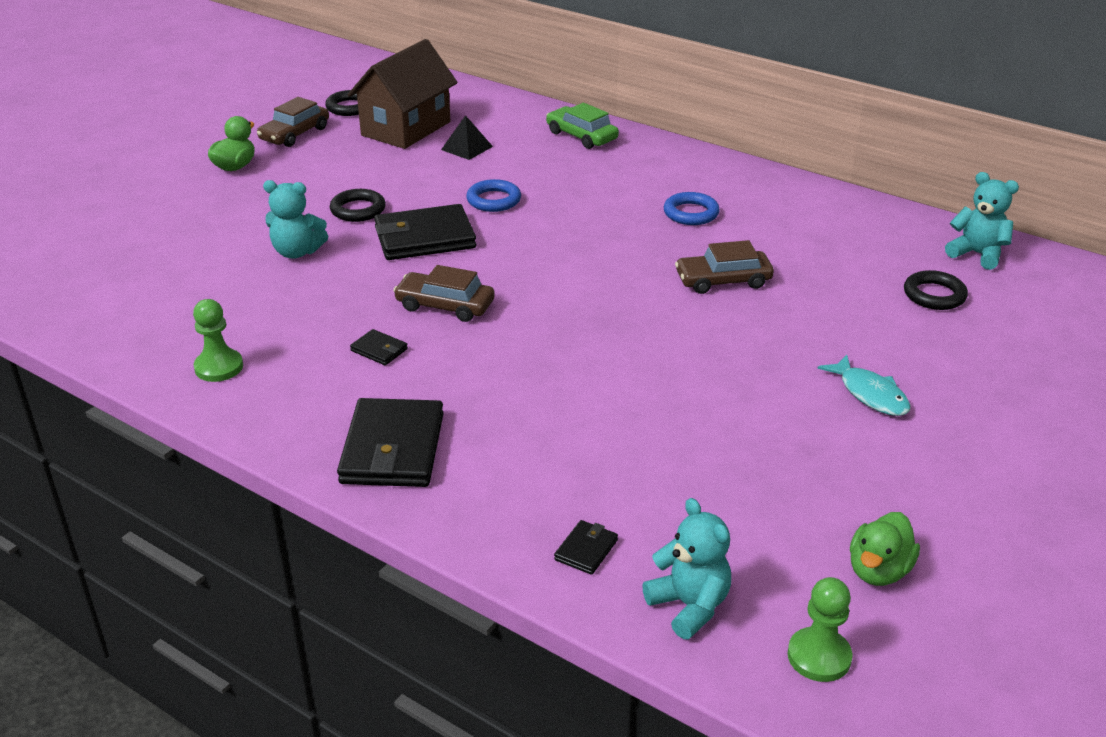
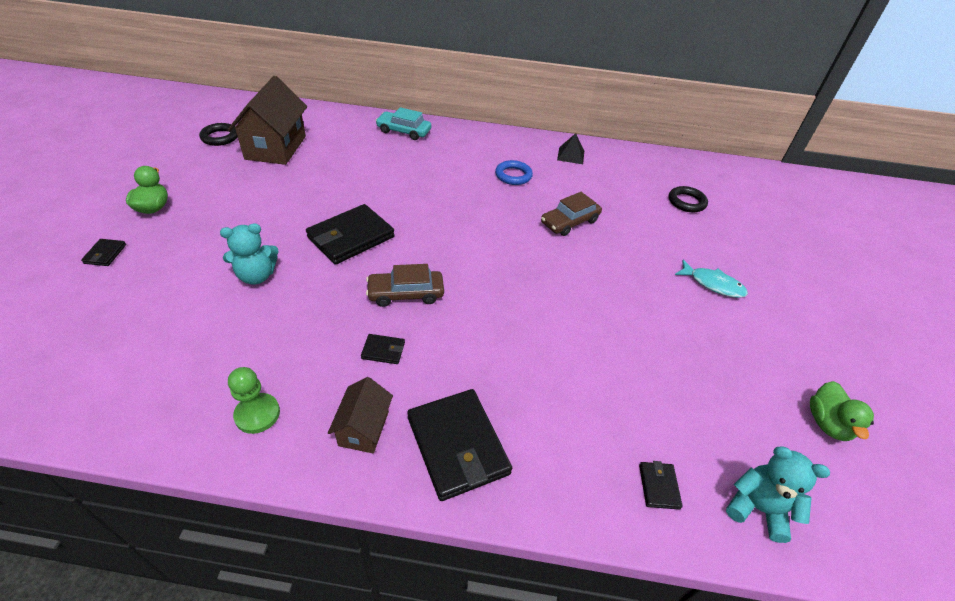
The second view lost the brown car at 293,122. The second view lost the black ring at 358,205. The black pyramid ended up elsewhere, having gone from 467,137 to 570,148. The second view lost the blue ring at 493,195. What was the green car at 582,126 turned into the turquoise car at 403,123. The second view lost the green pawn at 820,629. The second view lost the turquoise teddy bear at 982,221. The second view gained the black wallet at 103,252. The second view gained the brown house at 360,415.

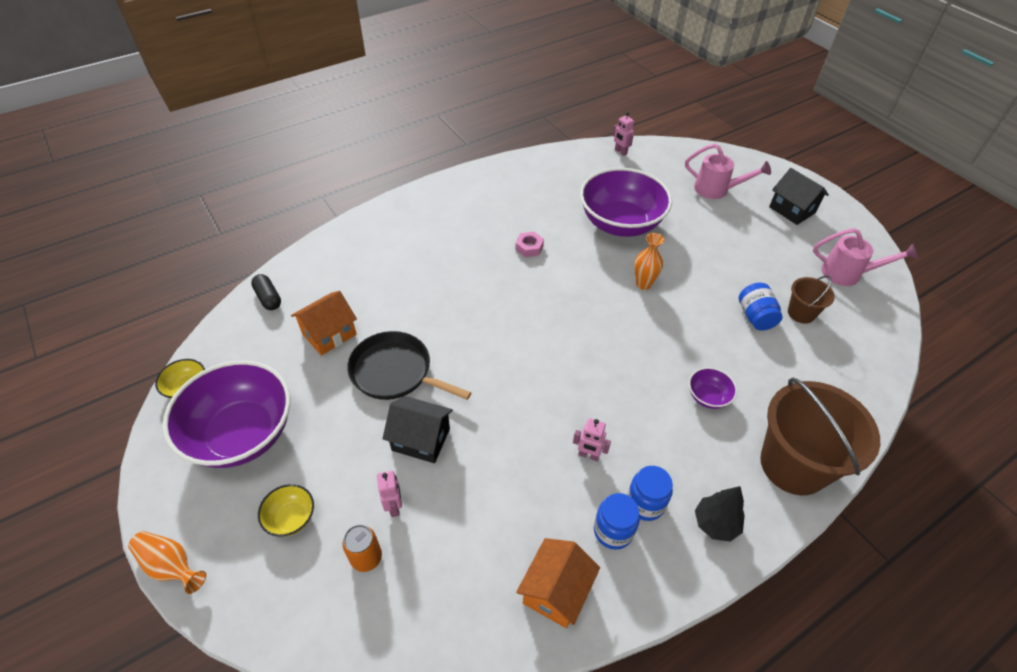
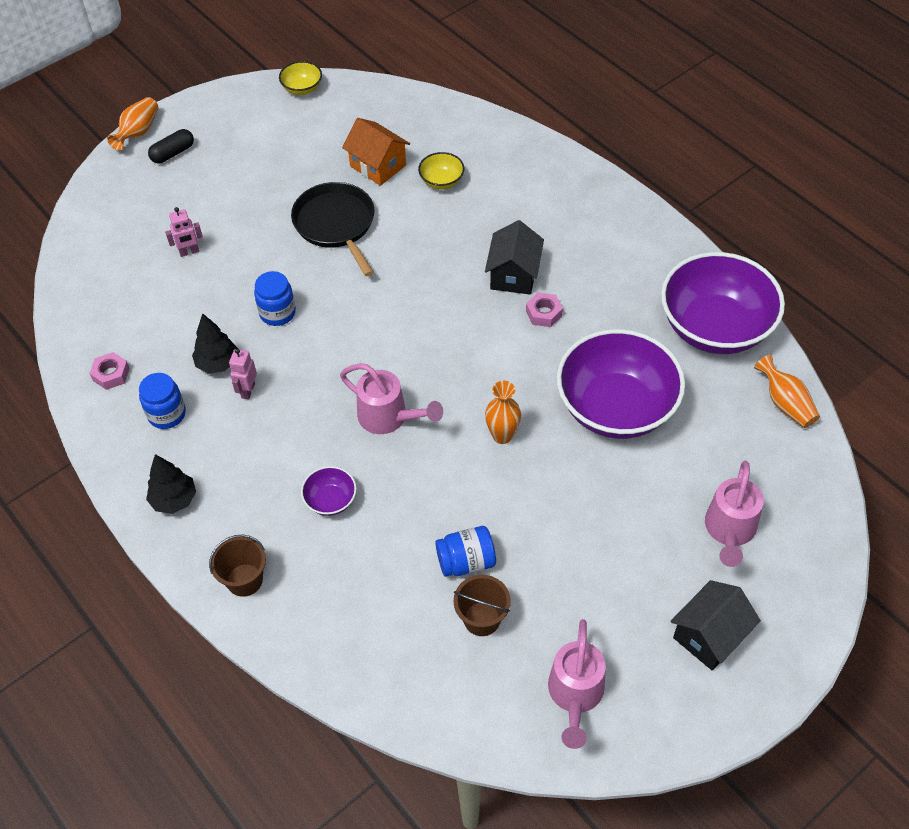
The purple bowl ended up elsewhere, having gone from 227,414 to 723,303. The black capsule ended up elsewhere, having gone from 266,292 to 171,146. The yellow bowl ended up elsewhere, having gone from 286,510 to 441,170. The second view lost the orange can at 362,548. The black pan at 409,365 ended up facing another way, 45 degrees counterclockwise from before. The black house ended up elsewhere, having gone from 417,429 to 514,257. Where the orange house stood at 558,583, the pink nut came to stand at 109,371. Where the pink robot stood at 623,134, the orange vase came to stand at 787,391. The blue jar ended up elsewhere, having gone from 650,493 to 275,298. The size of the brown bucket at 820,436 changed by a factor of 0.49. The second view gained the black tree at 215,343. The second view gained the pink watering can at 391,399.

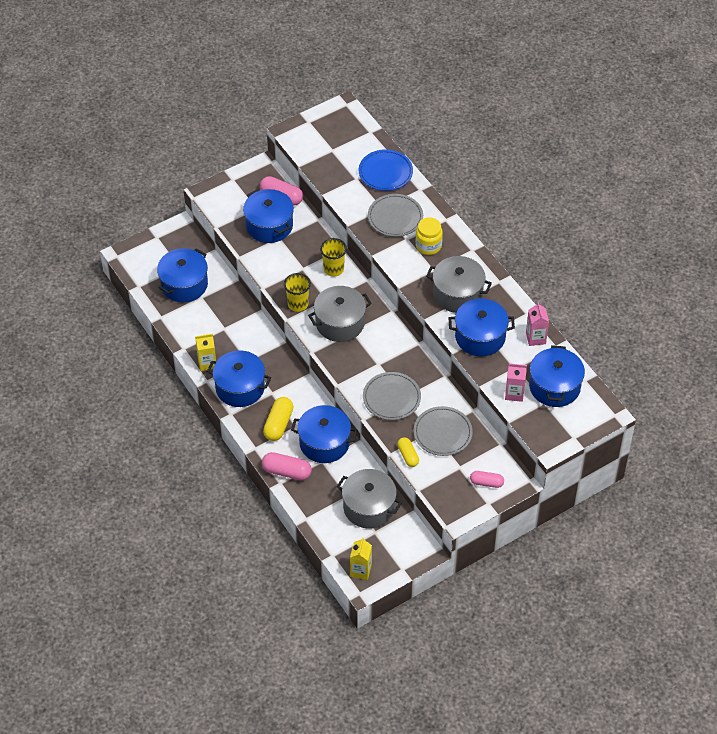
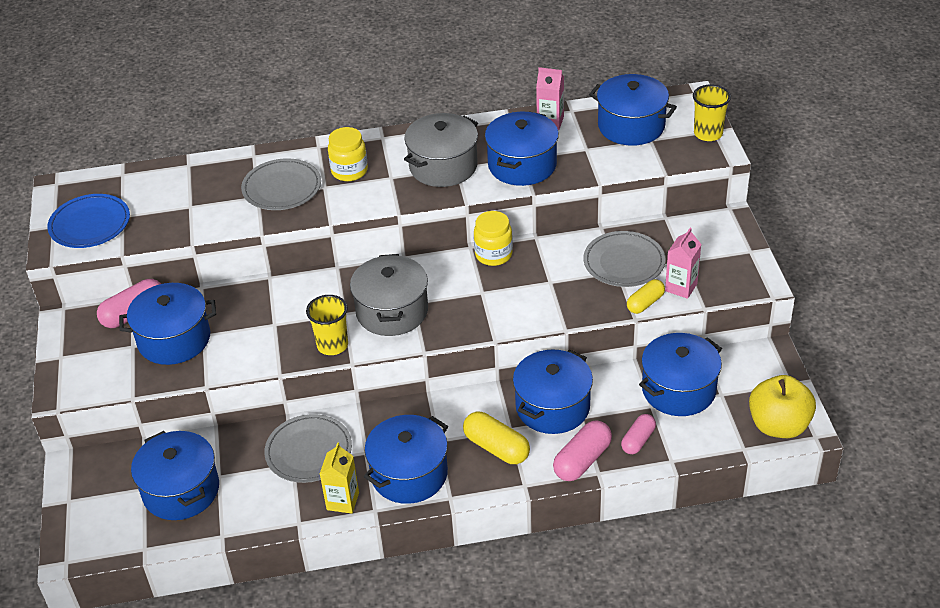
The yellow cup ended up elsewhere, having gone from 333,257 to 712,113. What was the grey pot at 369,498 turned into the blue pot at 680,374. Where the yellow carton stood at 361,558, the yellow apple came to stand at 782,406. The blue plate ended up elsewhere, having gone from 386,170 to 88,221. The grey plate ended up elsewhere, having gone from 392,396 to 308,448. The yellow capsule at 408,452 ended up facing another way, 45 degrees counterclockwise from before. The pink capsule ended up elsewhere, having gone from 487,479 to 638,434. The pink carton ended up elsewhere, having gone from 516,382 to 683,263. The second view gained the yellow jar at 493,238.

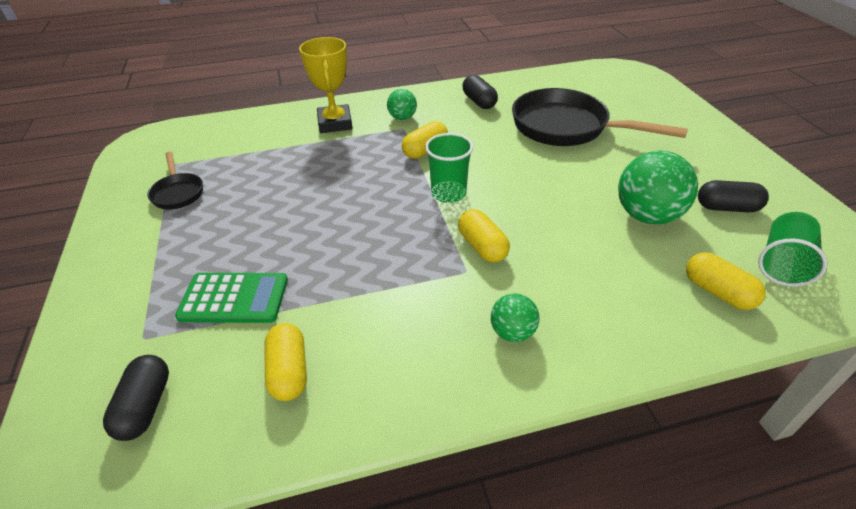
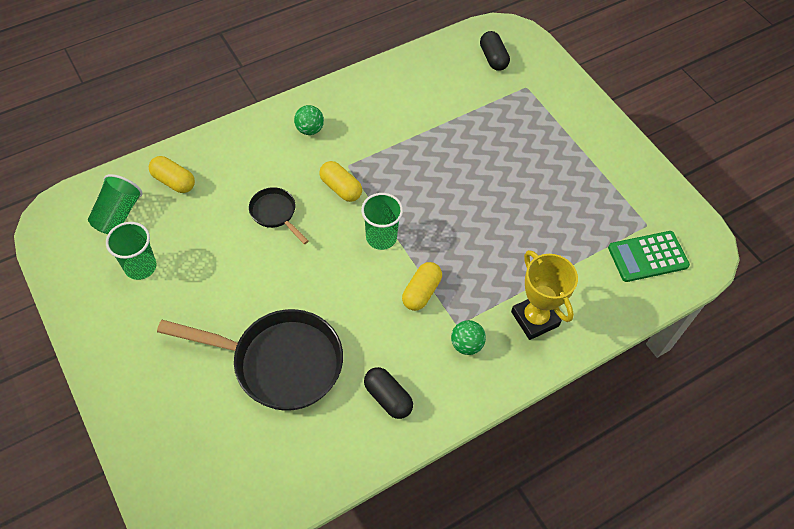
The black pan ended up elsewhere, having gone from 175,181 to 279,215. The green calculator ended up elsewhere, having gone from 231,298 to 649,256. The second view lost the yellow capsule at 285,362. The second view lost the green ball at 658,187. Where the black capsule stood at 733,196, the green cup came to stand at 131,251.

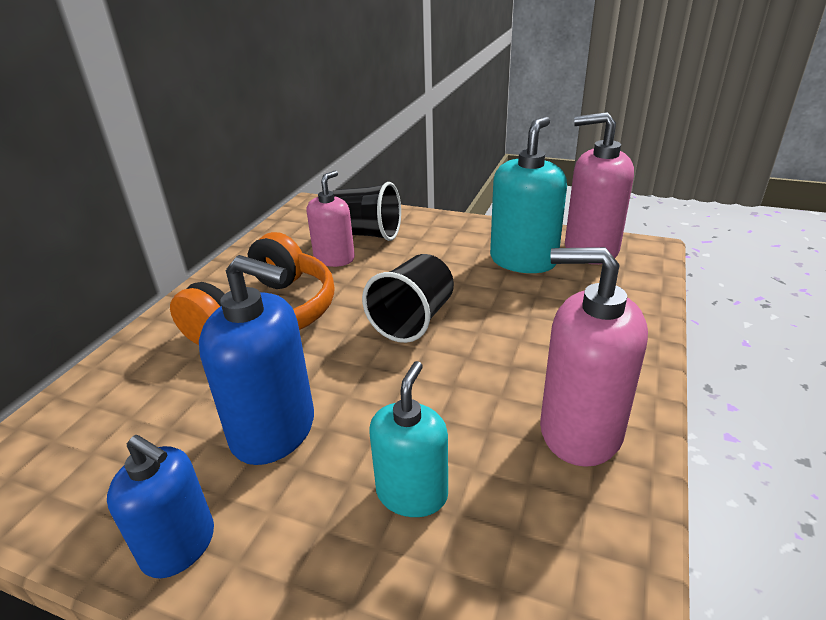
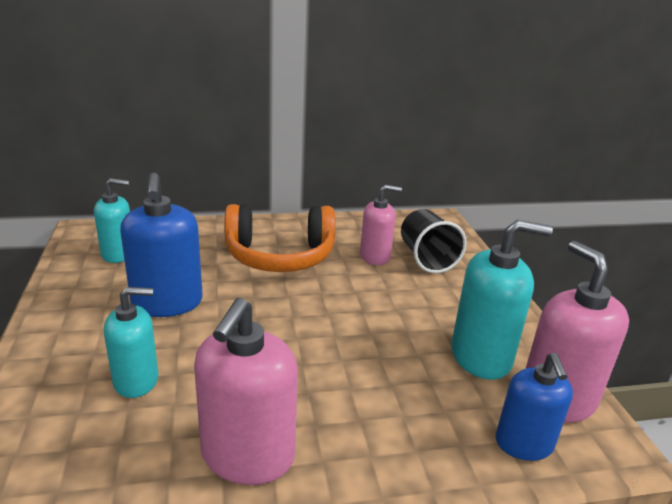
The blue soap dispenser ended up elsewhere, having gone from 160,506 to 534,407. The second view lost the black cup at 408,298. The pink soap dispenser at 594,357 ended up facing another way, 150 degrees counterclockwise from before. The second view gained the turquoise soap dispenser at 112,220.

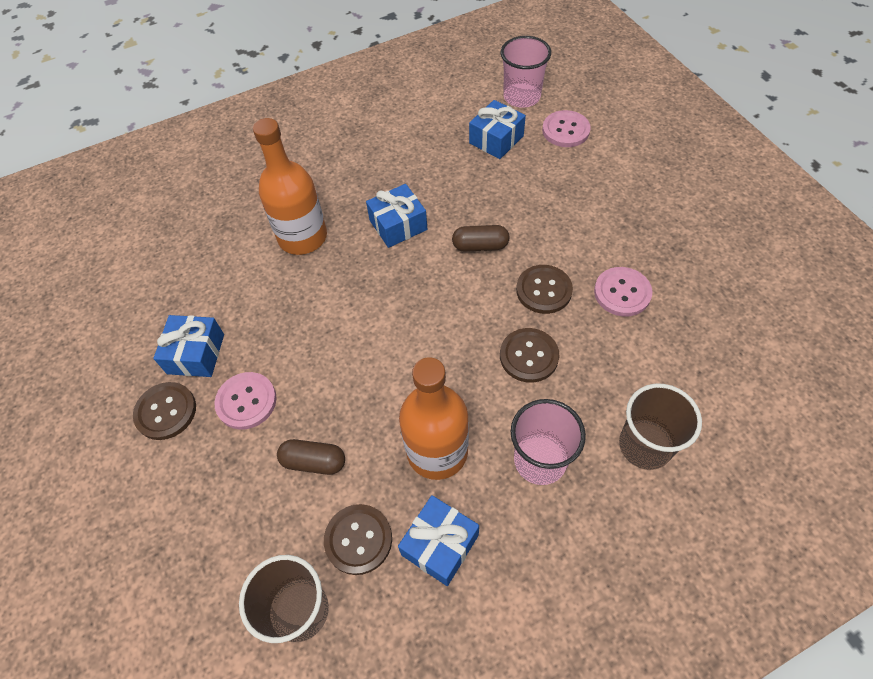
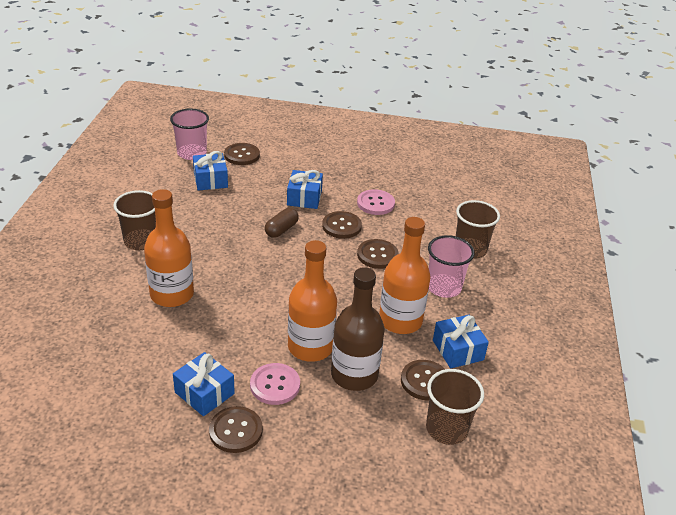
Where the brown capsule stood at 311,457, the brown bottle came to stand at 357,329. The blue gift ended up elsewhere, having gone from 396,216 to 305,189. What was the pink button at 566,128 turned into the brown button at 242,154. The second view gained the brown cup at 134,220. The second view gained the orange bottle at 312,301.

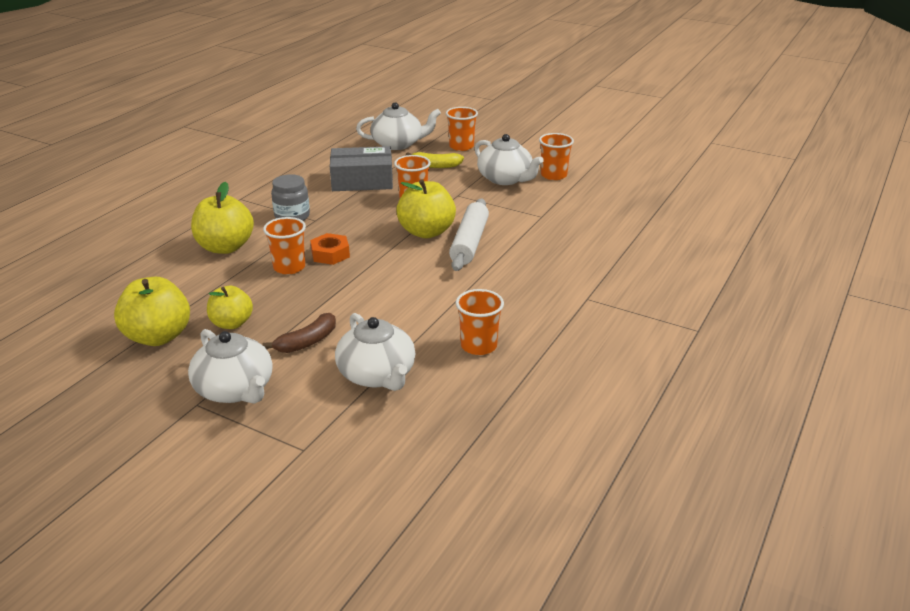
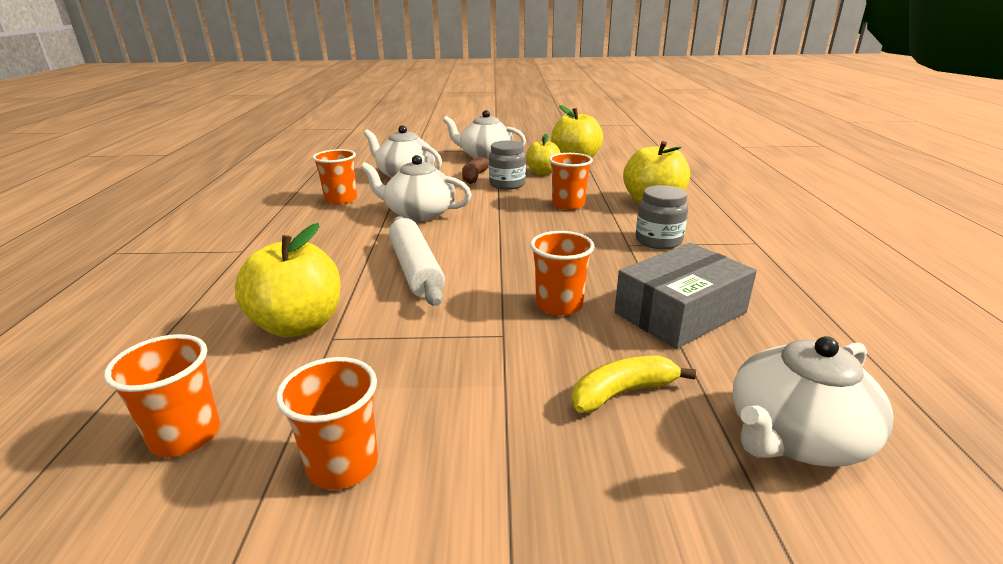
The second view lost the orange nut at 330,249. The yellow apple ended up elsewhere, having gone from 426,208 to 287,280. The orange cup ended up elsewhere, having gone from 462,129 to 162,395. The white teapot ended up elsewhere, having gone from 509,159 to 416,188. The second view gained the grey jar at 507,165.

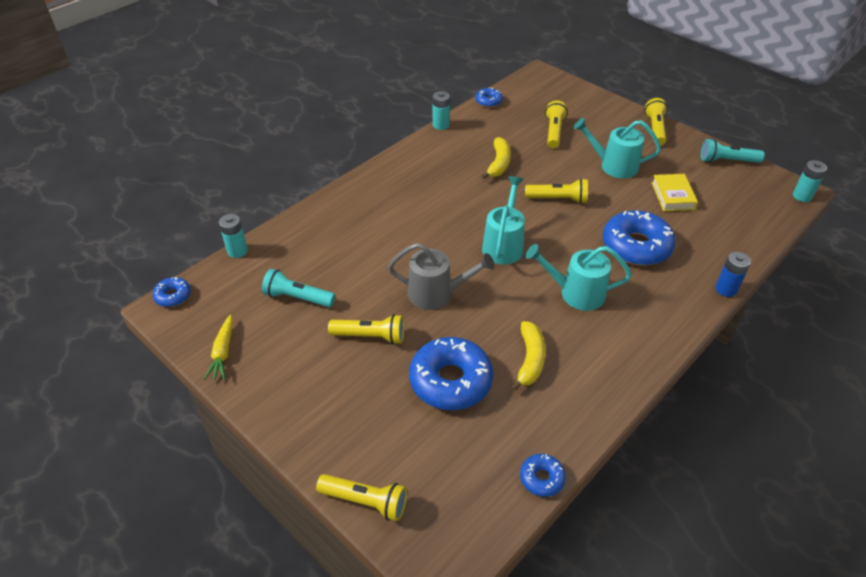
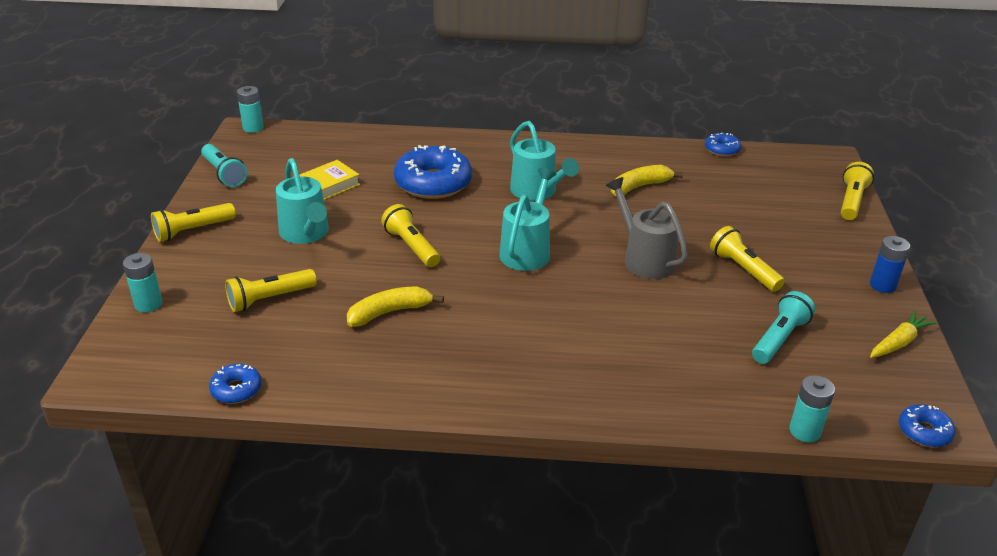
The turquoise flashlight at 298,288 ended up facing another way, 120 degrees counterclockwise from before. The yellow flashlight at 361,497 ended up facing another way, 45 degrees clockwise from before. The second view lost the blue donut at 451,373. The turquoise battery ended up elsewhere, having gone from 441,110 to 142,282. The turquoise watering can at 503,220 ended up facing another way, 135 degrees clockwise from before. The blue battery ended up elsewhere, having gone from 733,274 to 890,264.

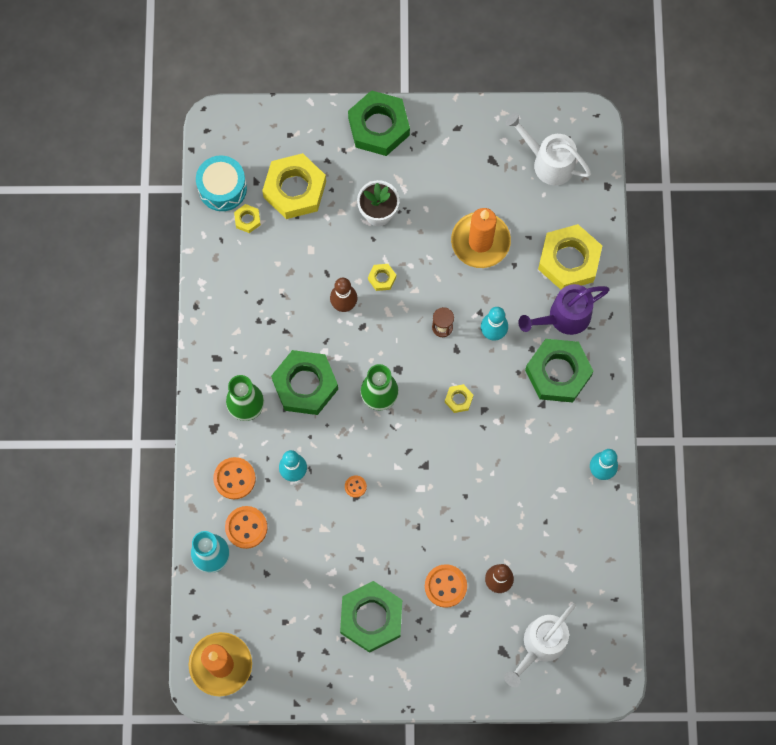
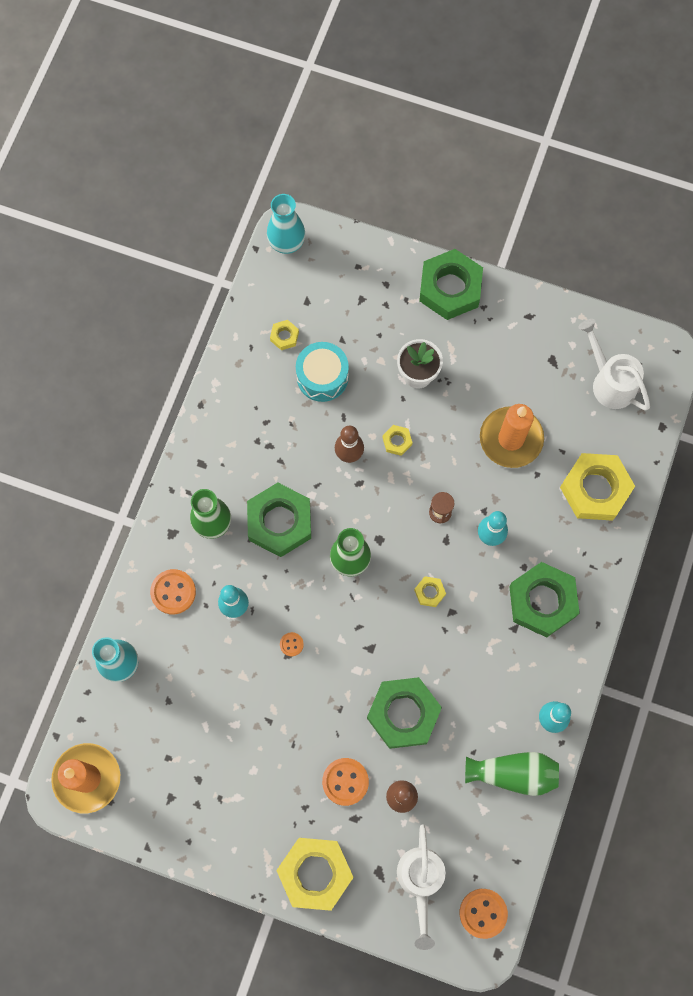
The turquoise drum ended up elsewhere, having gone from 221,183 to 322,372. The orange button ended up elsewhere, having gone from 246,527 to 484,914. The yellow nut ended up elsewhere, having gone from 294,186 to 315,874. The green nut ended up elsewhere, having gone from 371,617 to 404,713. The white watering can at 540,645 ended up facing another way, 60 degrees counterclockwise from before. The second view lost the purple watering can at 564,309. The second view gained the turquoise vase at 286,224. The second view gained the green vase at 512,774.

